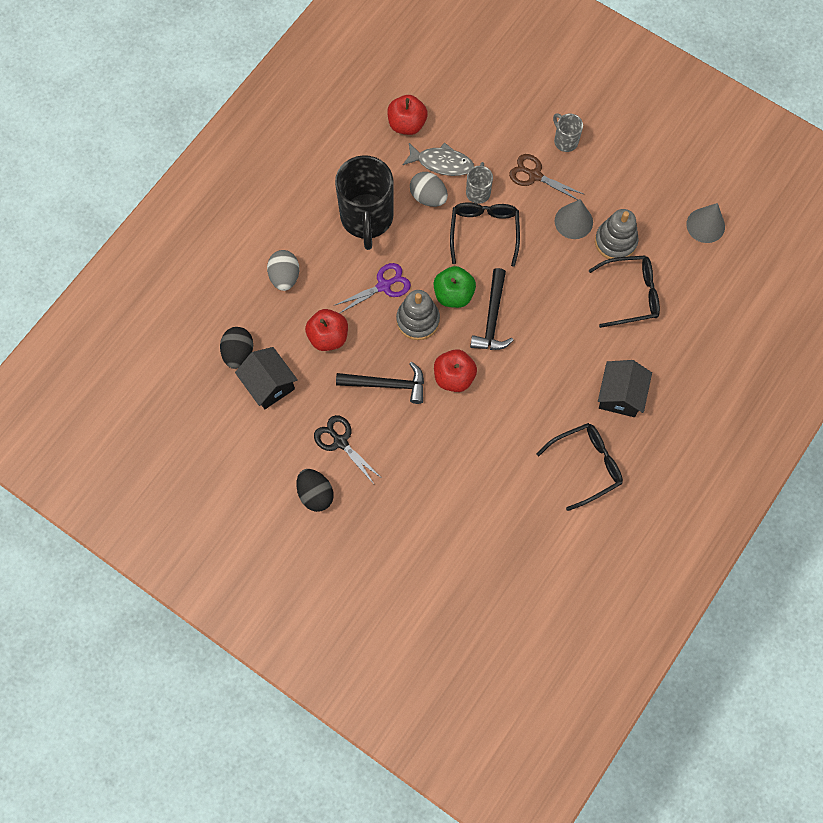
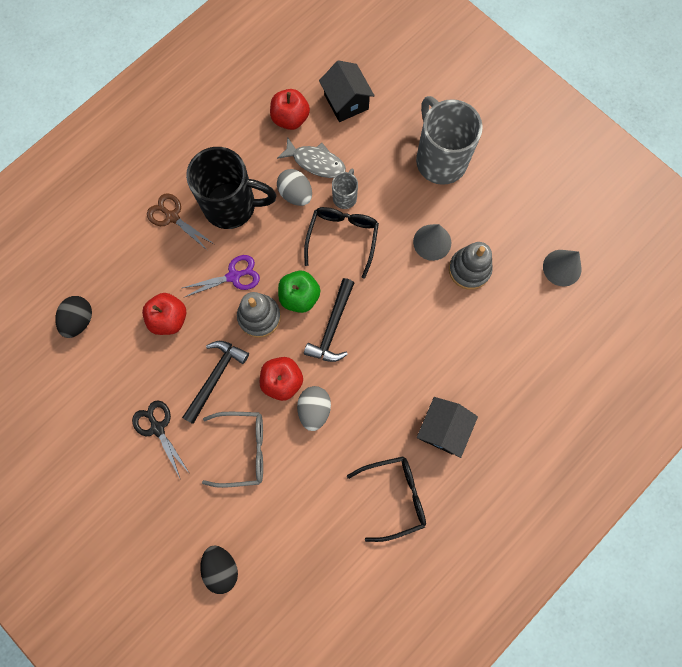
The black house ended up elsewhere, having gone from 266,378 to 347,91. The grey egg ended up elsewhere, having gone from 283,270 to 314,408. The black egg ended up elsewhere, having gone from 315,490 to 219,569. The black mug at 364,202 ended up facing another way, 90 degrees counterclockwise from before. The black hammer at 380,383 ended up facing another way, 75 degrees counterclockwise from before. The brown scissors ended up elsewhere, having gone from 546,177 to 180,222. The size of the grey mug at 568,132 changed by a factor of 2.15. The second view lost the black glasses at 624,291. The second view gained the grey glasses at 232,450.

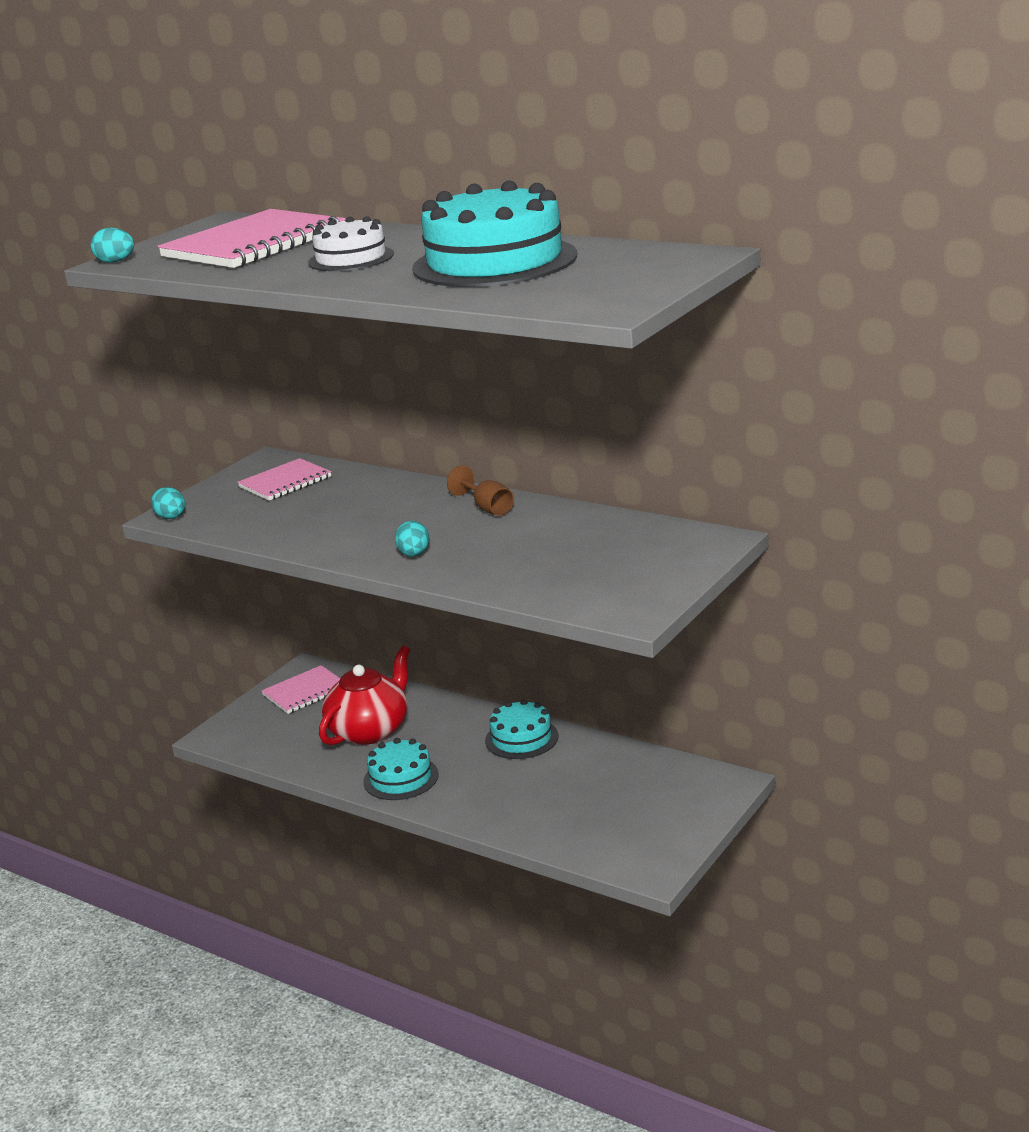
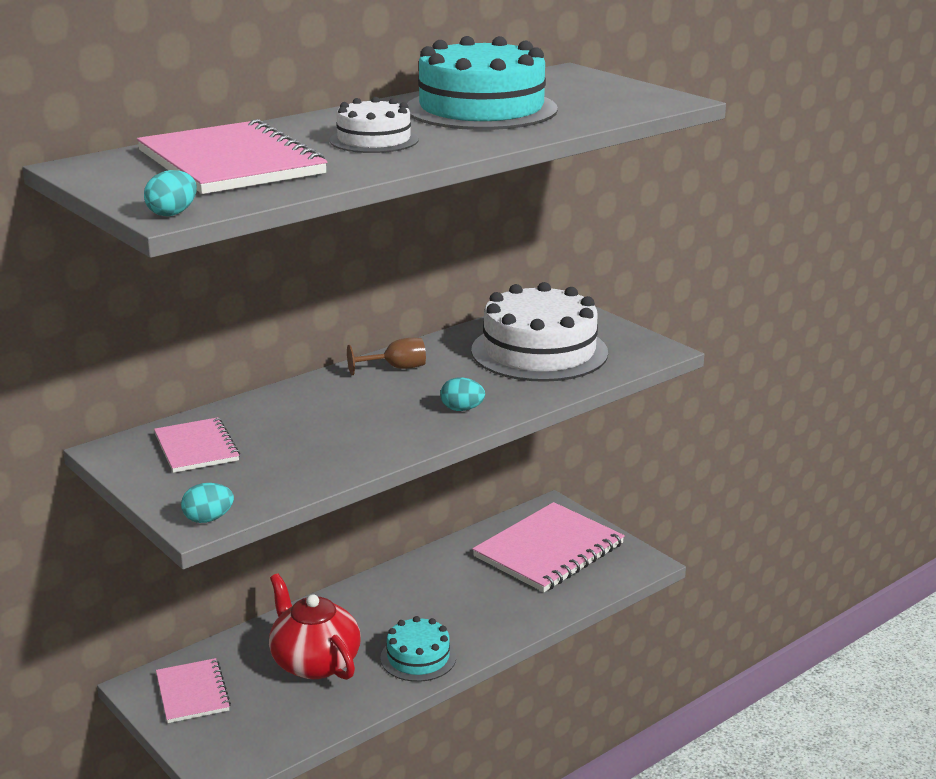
The second view lost the turquoise cake at 521,729. The second view gained the white cake at 539,332. The second view gained the pink notebook at 548,547.

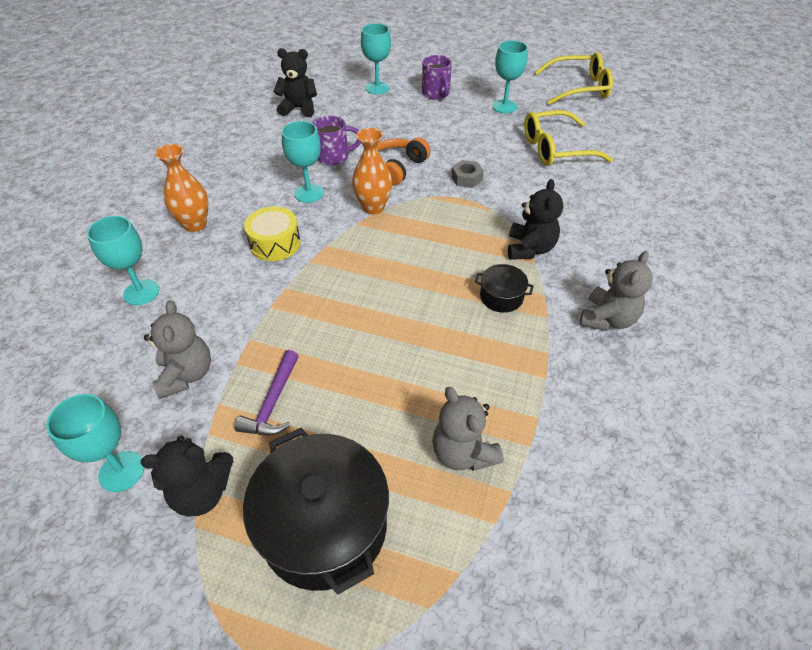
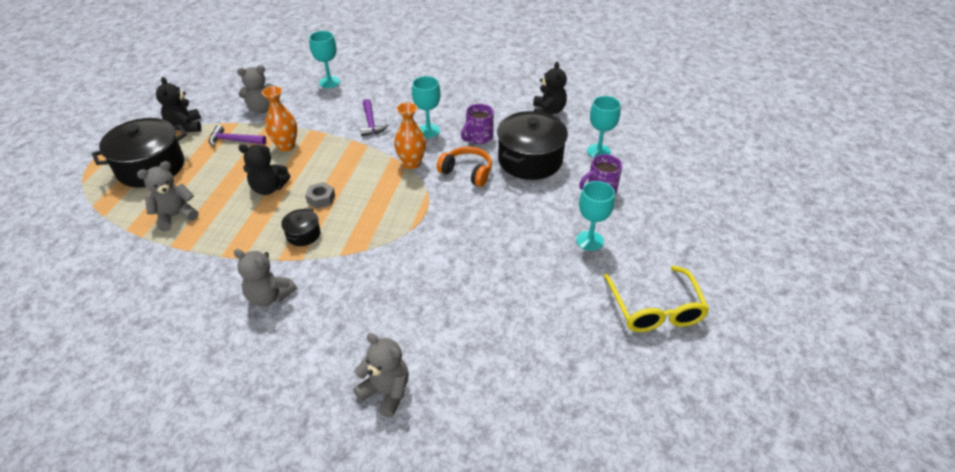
The second view lost the turquoise goblet at 95,443. The orange vase ended up elsewhere, having gone from 181,188 to 279,118. Where the yellow drum stood at 272,233, the purple hammer came to stand at 374,118. The purple mug at 336,141 ended up facing another way, 60 degrees clockwise from before. The grey nut ended up elsewhere, having gone from 467,174 to 320,195. The black teddy bear ended up elsewhere, having gone from 535,219 to 264,169. The second view lost the yellow glasses at 568,138. The second view gained the grey teddy bear at 381,375. The second view gained the black pot at 532,145.

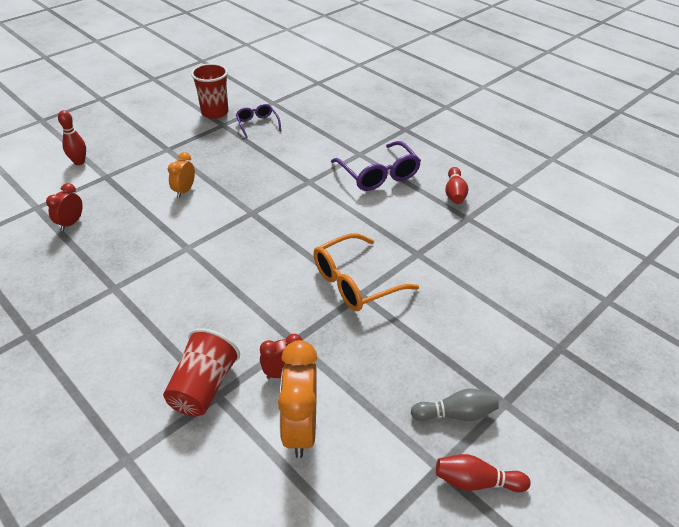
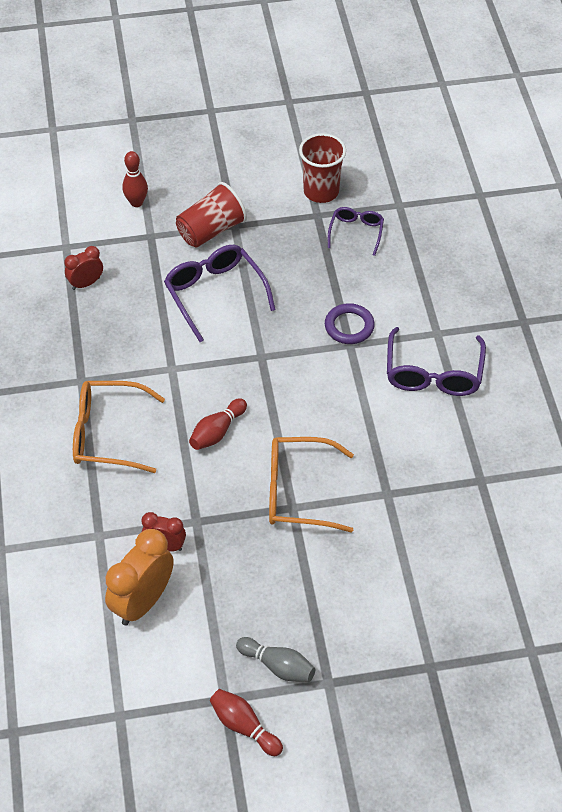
The red cup ended up elsewhere, having gone from 201,372 to 211,215. Where the orange clock stood at 181,175, the purple glasses came to stand at 220,293. The red bowling pin ended up elsewhere, having gone from 456,185 to 218,424. The second view gained the orange glasses at 119,427. The second view gained the purple ring at 350,323.

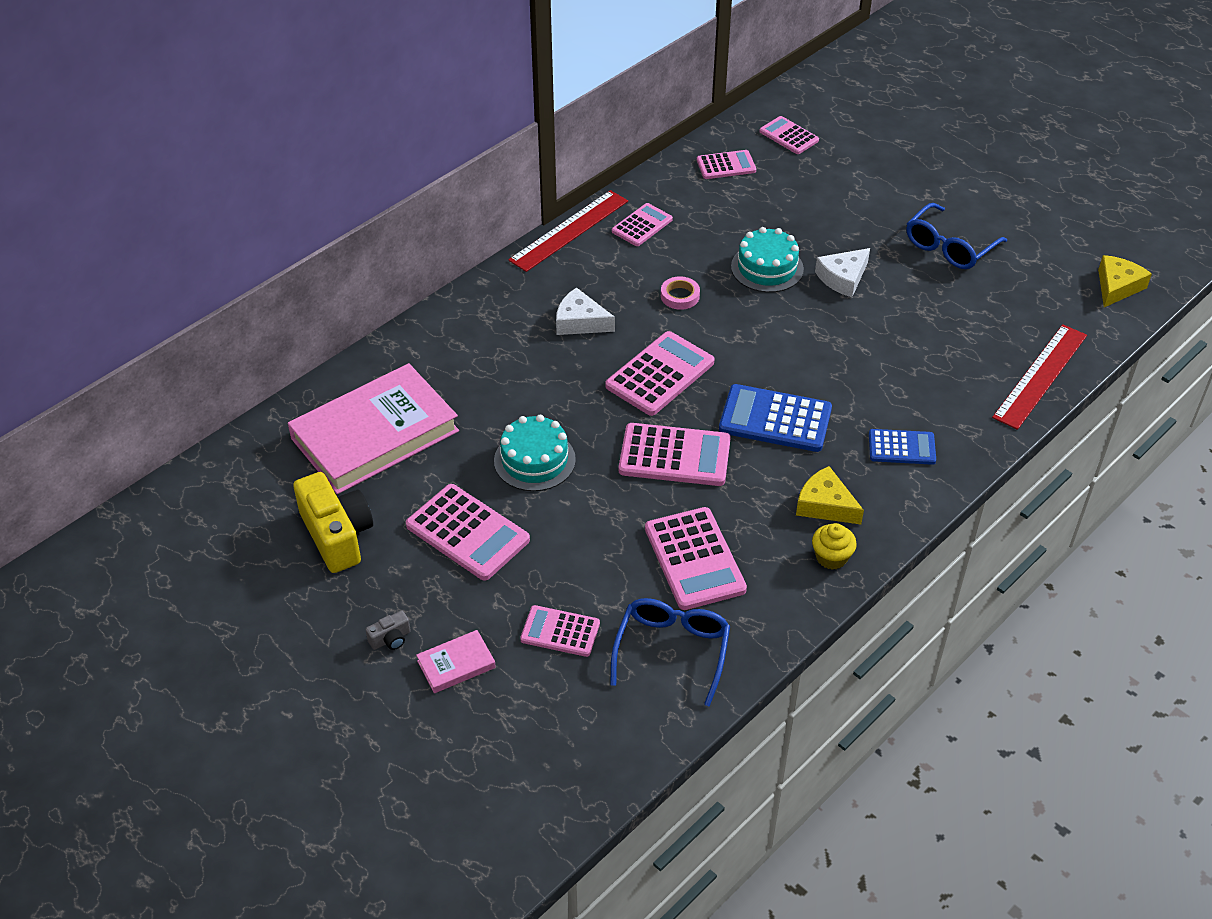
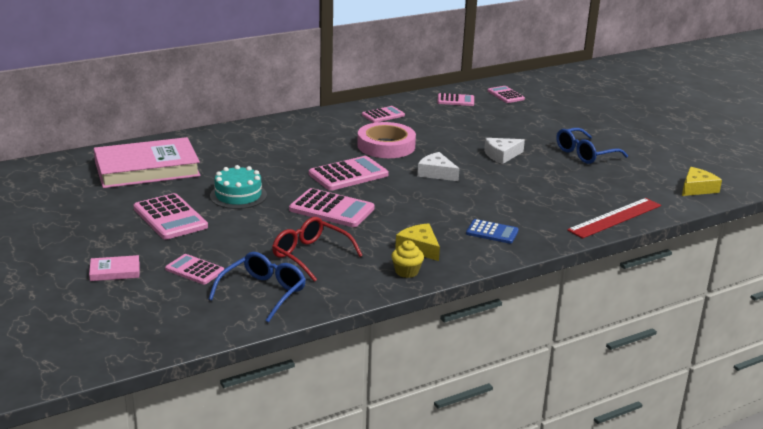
The second view lost the yellow camera at 333,522. The second view lost the grey camera at 388,630. The second view lost the red ruler at 568,231. The white cheese ended up elsewhere, having gone from 585,311 to 438,166. Where the pink calculator stood at 696,558, the red glasses came to stand at 317,249. The size of the pink tape at 680,293 changed by a factor of 2.17. The second view lost the blue calculator at 775,418. The second view lost the turquoise cake at 767,260.

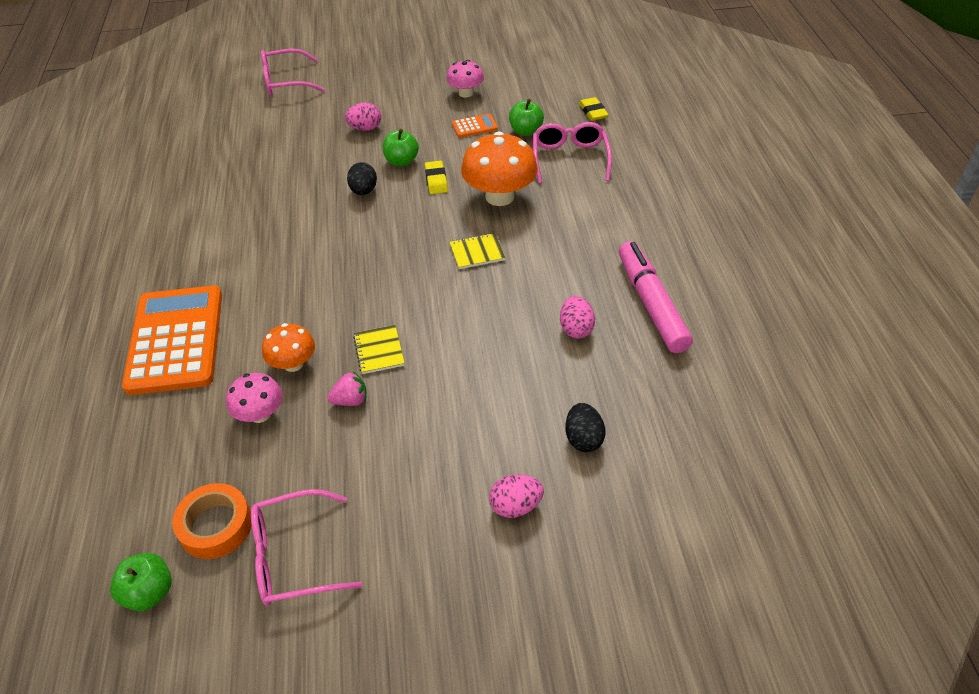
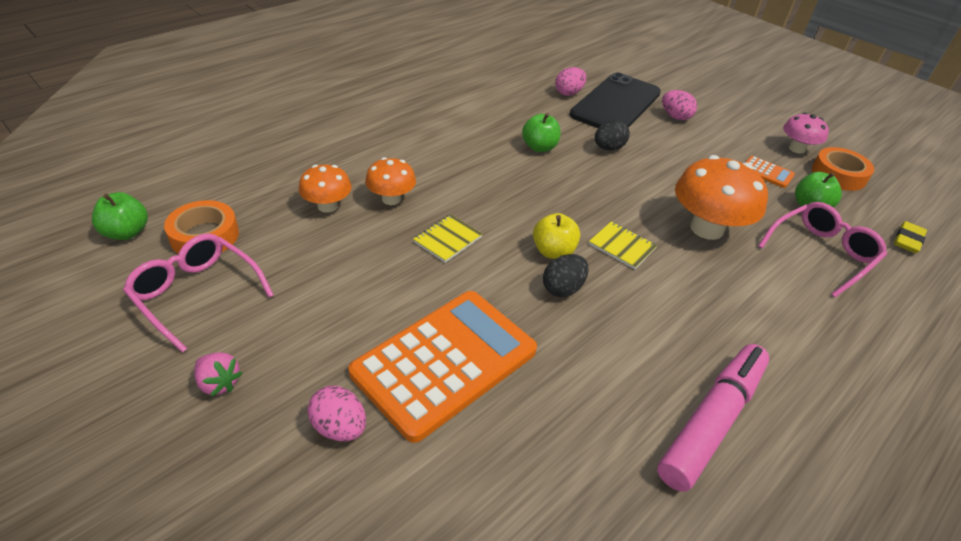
The orange calculator ended up elsewhere, having gone from 172,340 to 442,367. What was the pink mushroom at 254,398 turned into the orange mushroom at 325,189. The second view lost the pink glasses at 293,72. The pink strawberry ended up elsewhere, having gone from 347,388 to 218,374. The green apple ended up elsewhere, having gone from 400,147 to 541,132. The second view lost the yellow eraser at 436,177. The pink egg ended up elsewhere, having gone from 577,317 to 570,81. The black egg ended up elsewhere, having gone from 585,427 to 566,275. The second view gained the yellow apple at 556,236. The second view gained the black phone at 615,100. The second view gained the orange tape at 843,169.

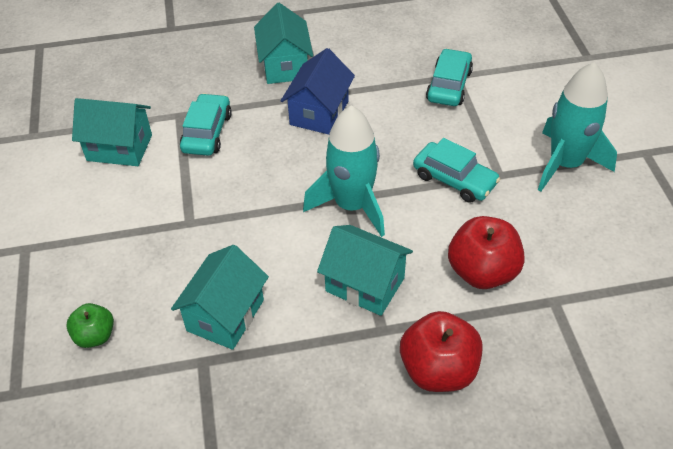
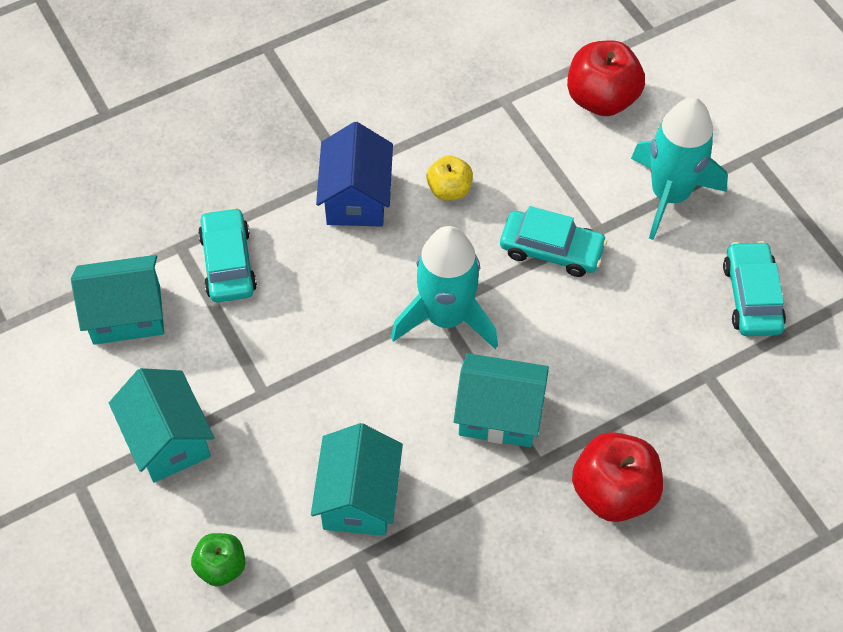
The turquoise house ended up elsewhere, having gone from 283,43 to 162,425. The turquoise car ended up elsewhere, having gone from 449,77 to 754,288. The red apple ended up elsewhere, having gone from 486,252 to 606,78. The second view gained the yellow apple at 449,178.

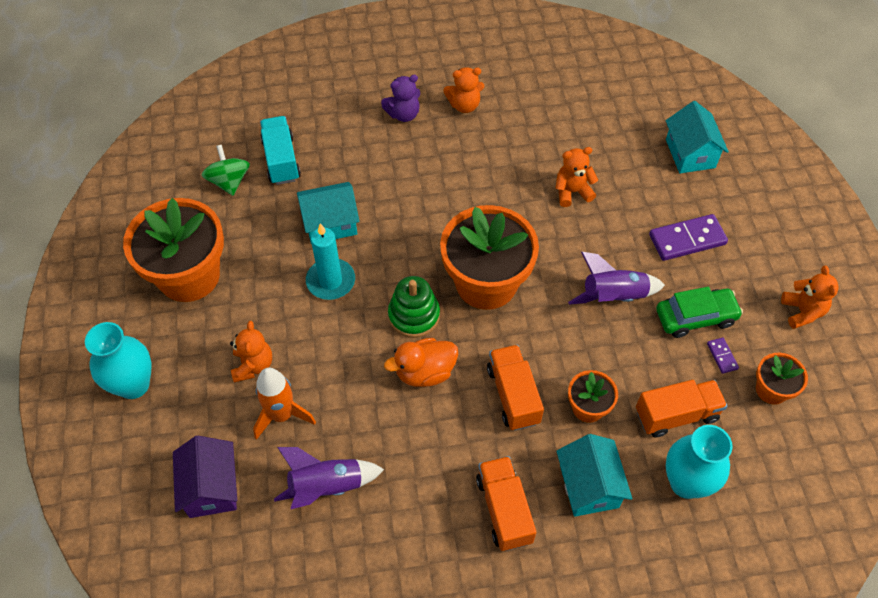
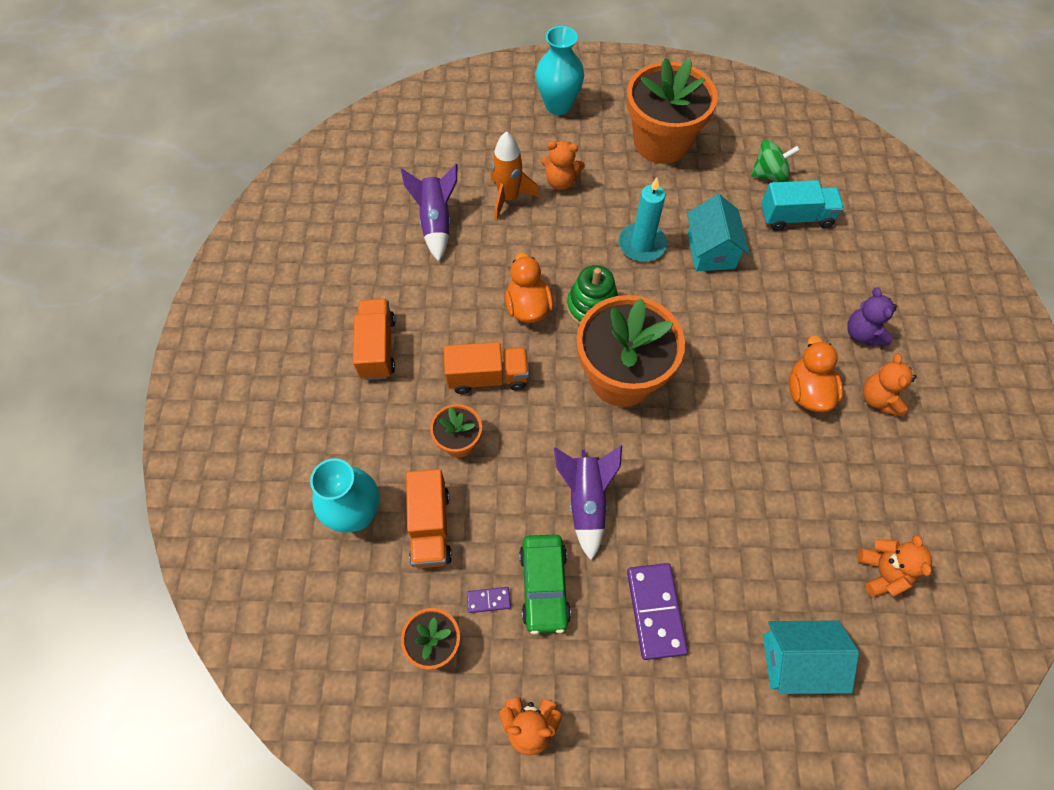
The second view lost the purple house at 205,477. The orange truck at 506,503 ended up facing another way, 90 degrees counterclockwise from before. The orange teddy bear ended up elsewhere, having gone from 576,177 to 894,566. The second view lost the turquoise house at 594,475. The second view gained the orange duck at 816,373.

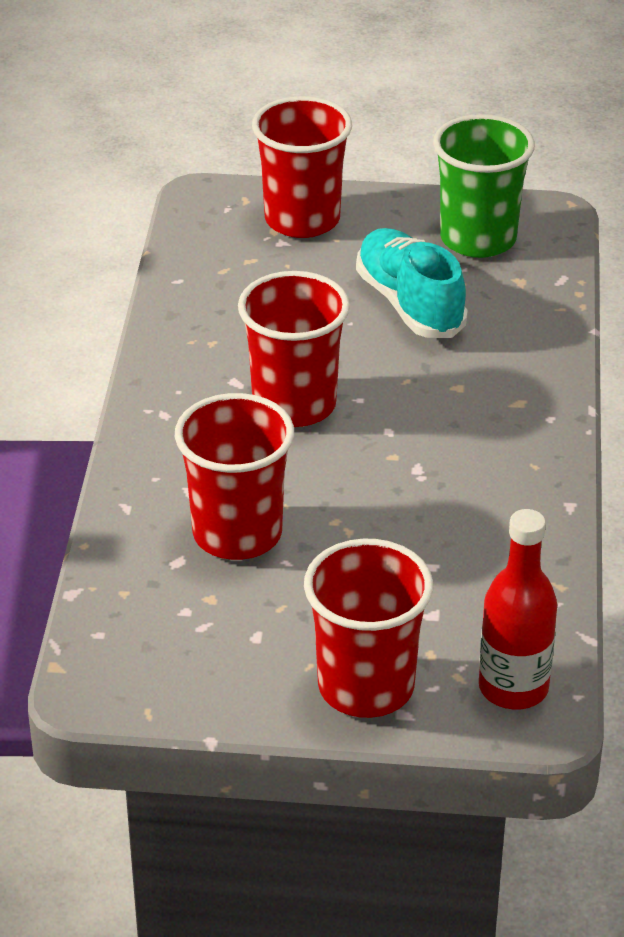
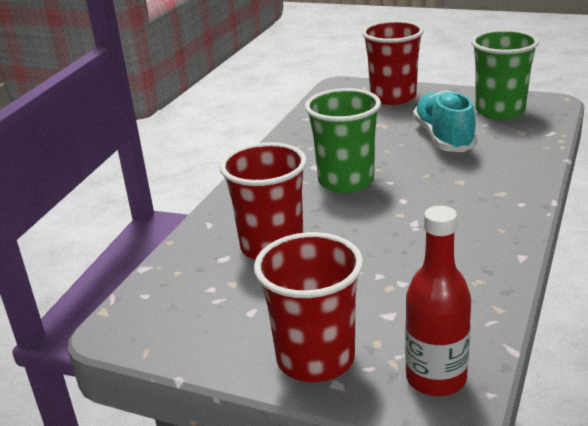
What was the red cup at 294,349 turned into the green cup at 343,140.

